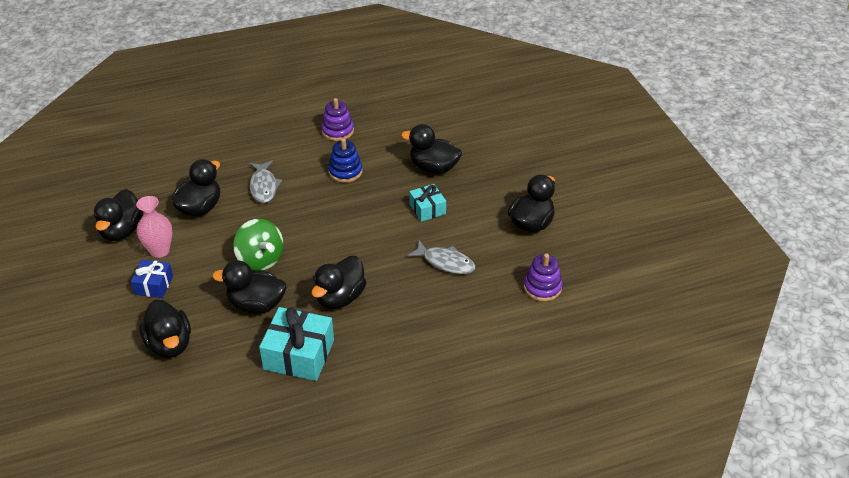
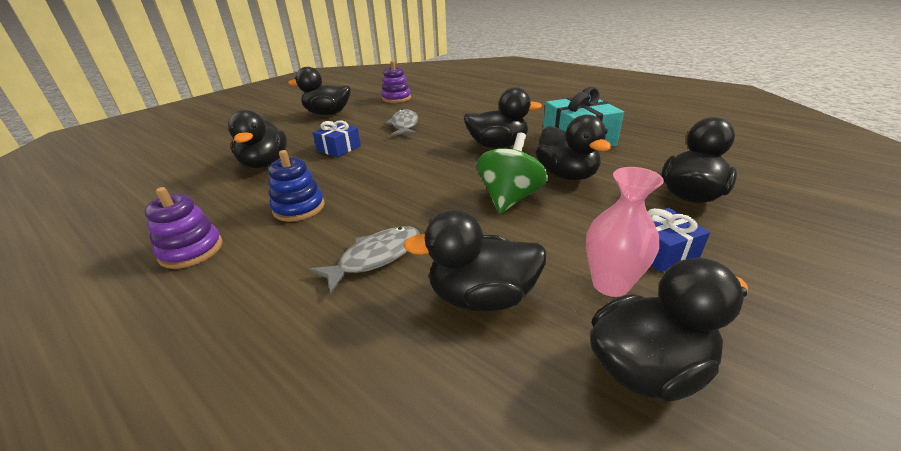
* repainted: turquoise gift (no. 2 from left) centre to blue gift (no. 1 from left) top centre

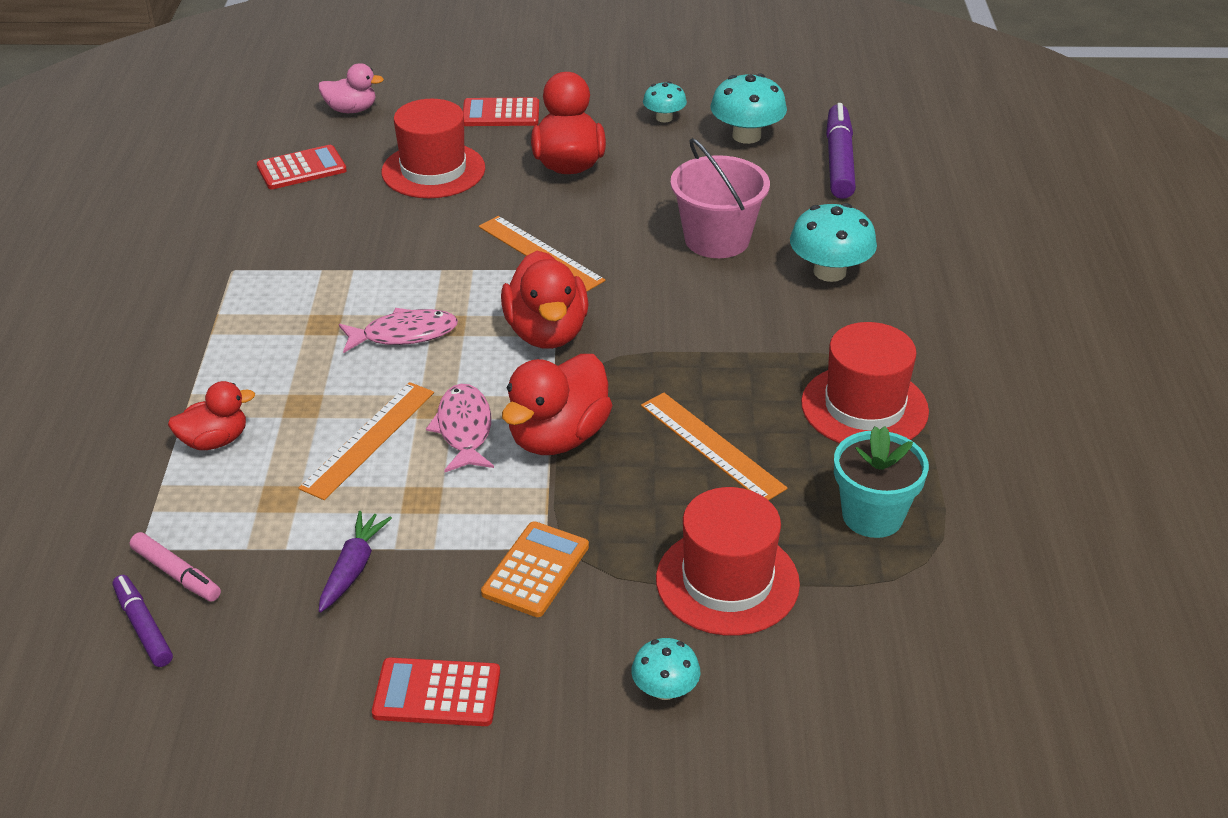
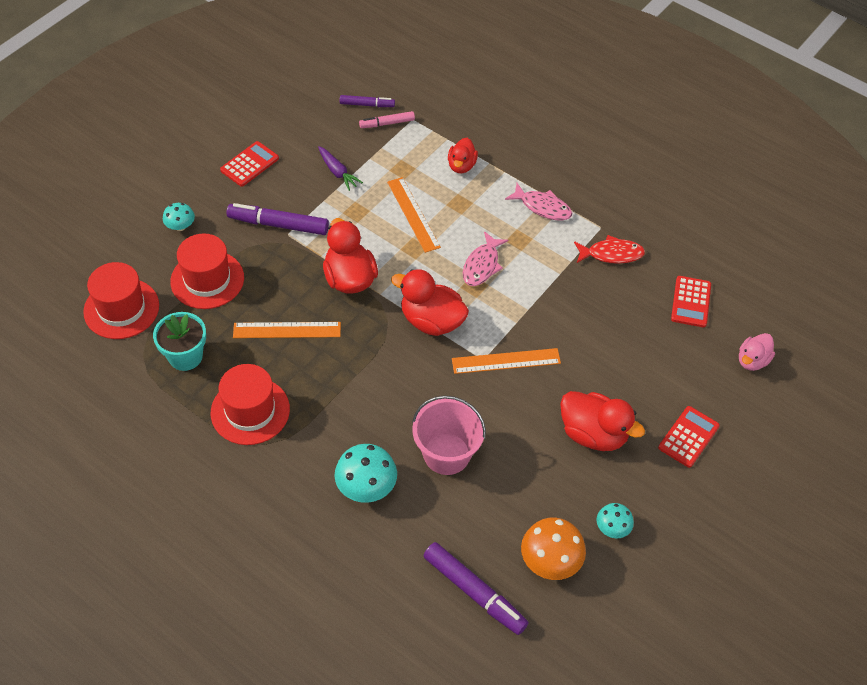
* shifted: red hat (no. 1 from left) top centre to middle left
* swapped: orange calculator bottom centre to purple marker (no. 1 from left) top left
* shifted: pink fish (no. 2 from left) centre to top centre
* repainted: turquoise mushroom (no. 3 from left) top centre to orange mushroom bottom centre
* new: red fish middle right

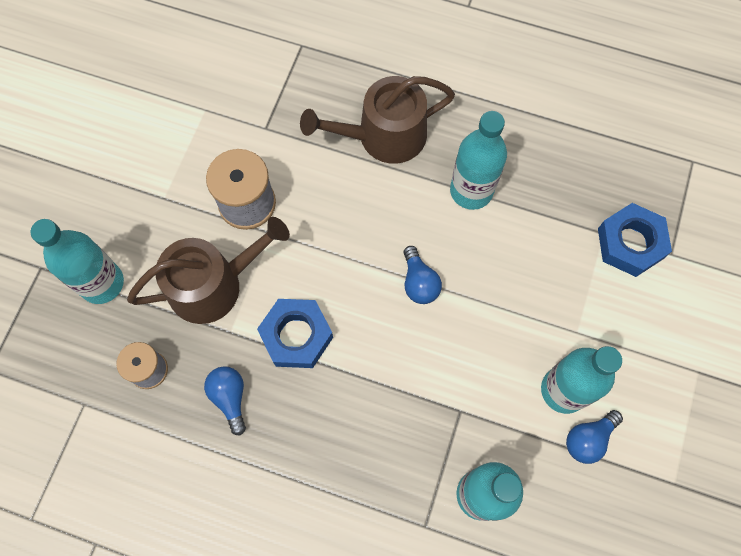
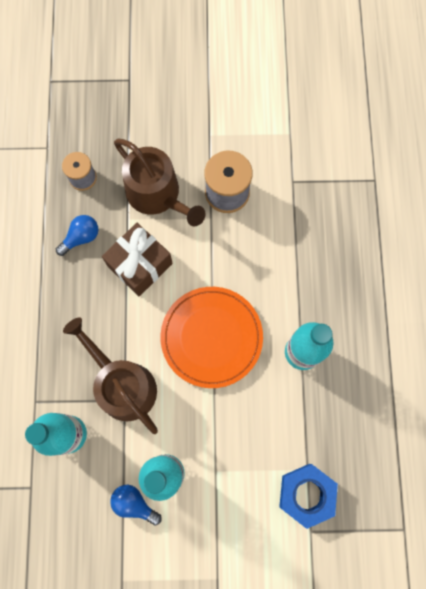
* shifted: brown watering can (no. 2 from left in the first image) top centre to brown watering can (no. 1 from left) middle left
* swapped: blue nut (no. 1 from left) centre to brown gift middle left
* swapped: blue light bulb (no. 2 from left) centre to orange plate centre
* gone: turquoise bottle (no. 1 from left) middle left

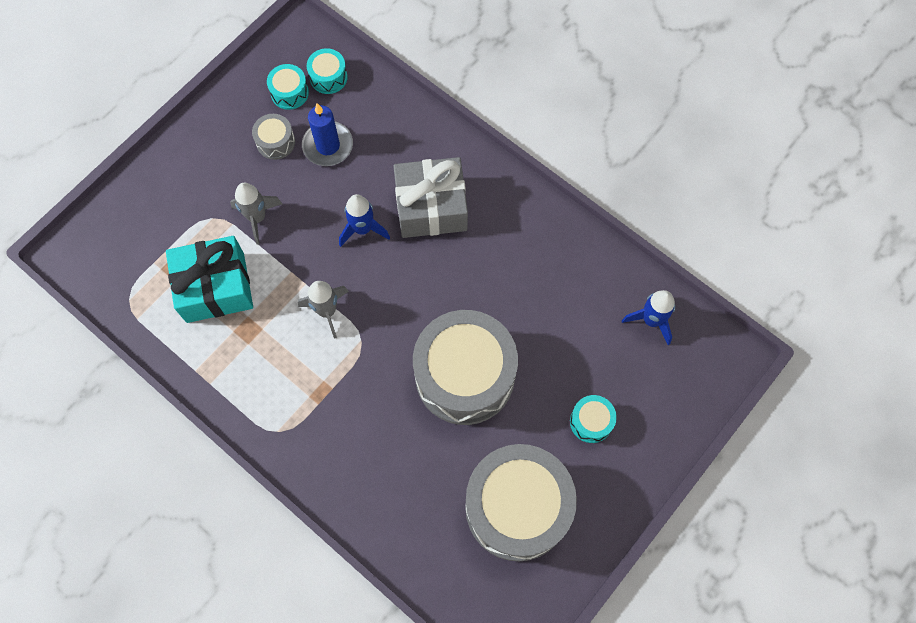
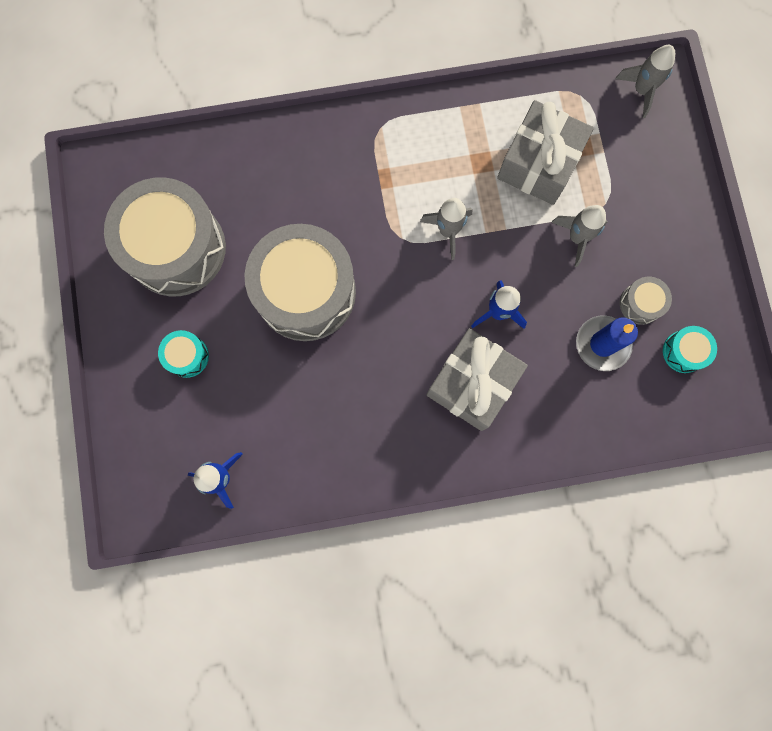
* repainted: turquoise gift middle left to grey gift (no. 2 from left) top right
* new: grey rocket (no. 3 from left) top right
* gone: turquoise drum (no. 2 from left) top centre

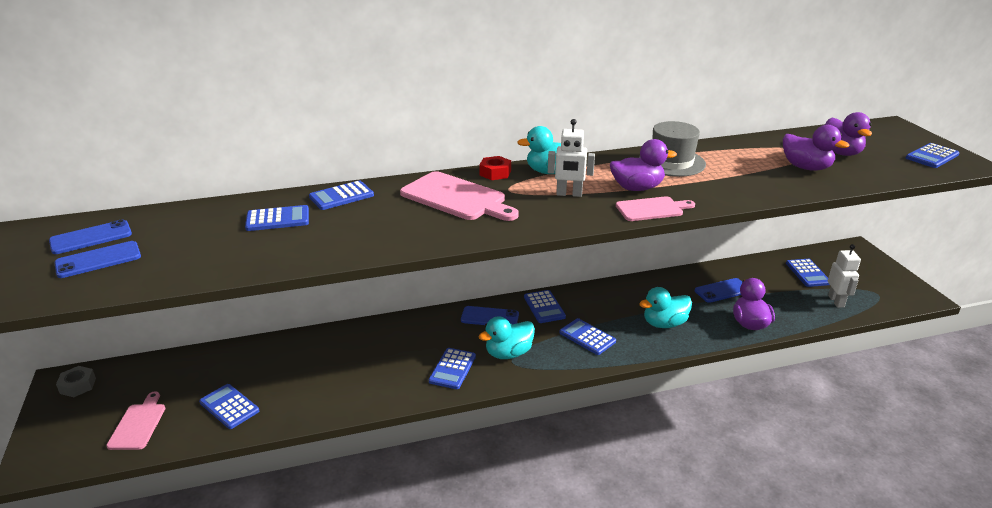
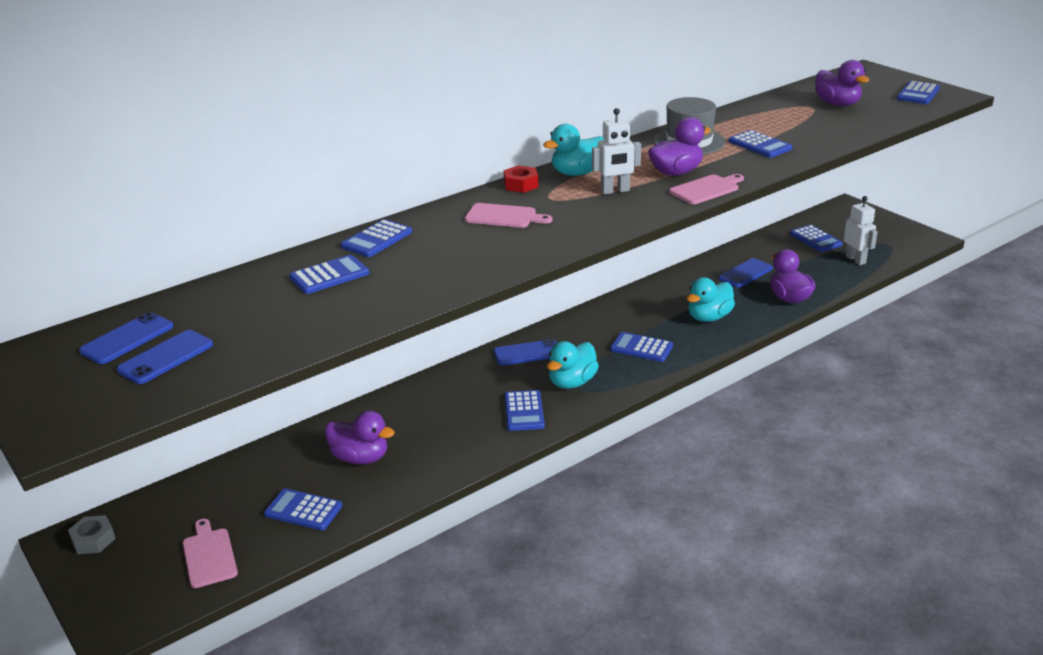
* shifted: purple duck (no. 3 from left in the first image) top right to purple duck (no. 1 from left) bottom centre
* scaled: pink cutting board (no. 2 from left) centre = top centre x0.61
* shifted: blue calculator (no. 5 from left in the first image) centre to blue calculator (no. 6 from left) top right

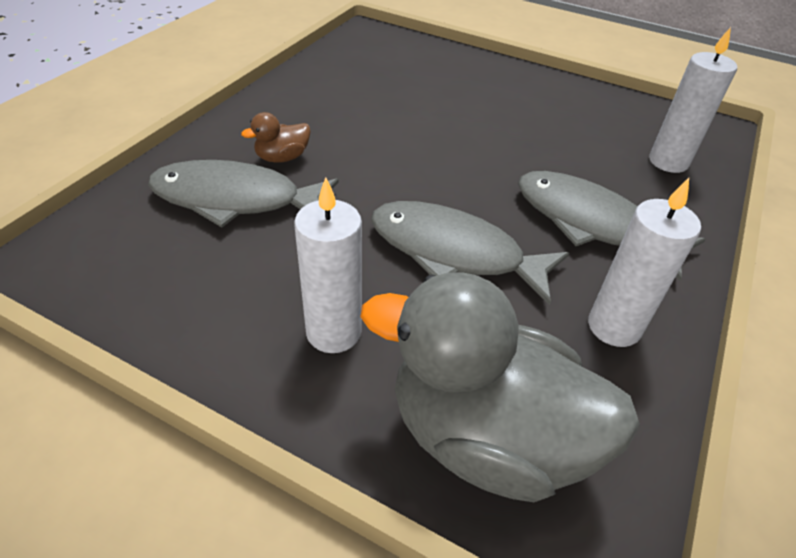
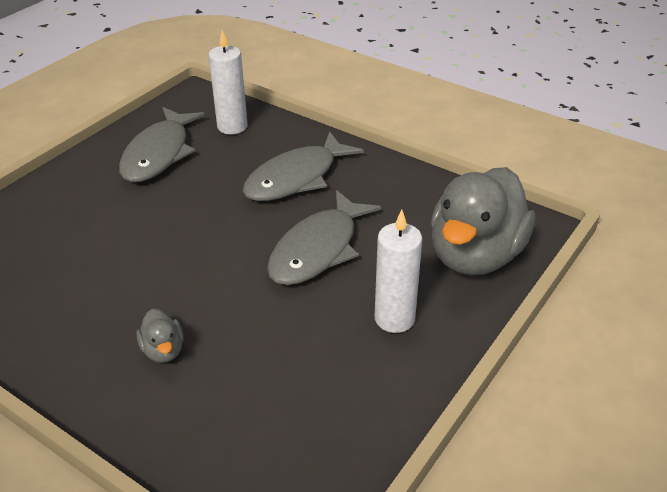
* shifted: grey fish (no. 1 from left) middle left to top left
* repainted: brown duck top centre to grey duck (no. 1 from left) bottom left
* gone: white candle (no. 2 from left) middle right

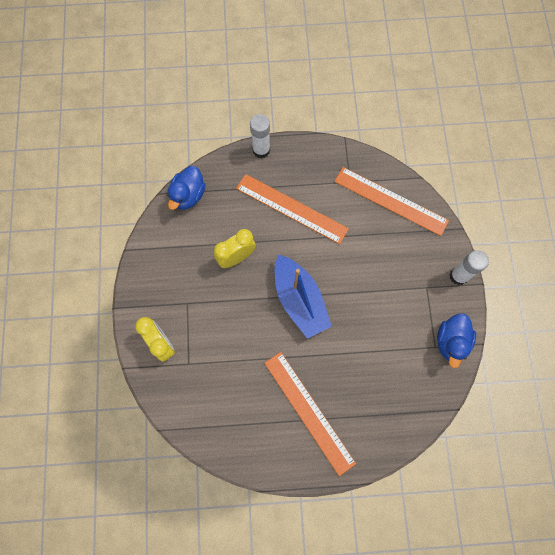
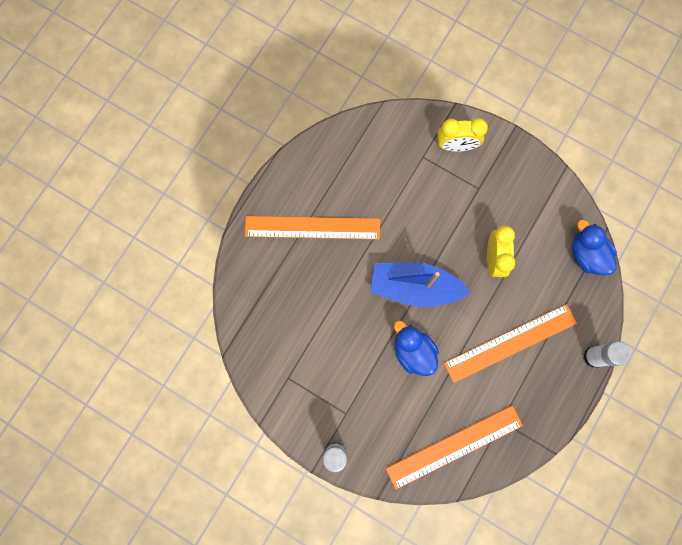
* shifted: blue duck (no. 2 from left in the first image) middle right to blue duck (no. 1 from left) centre

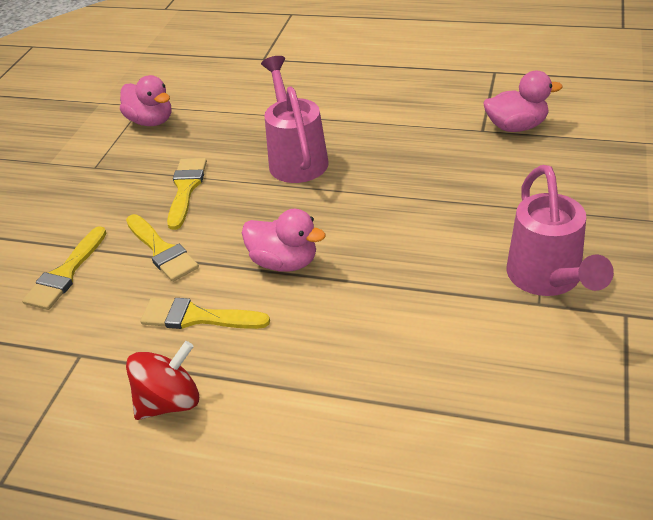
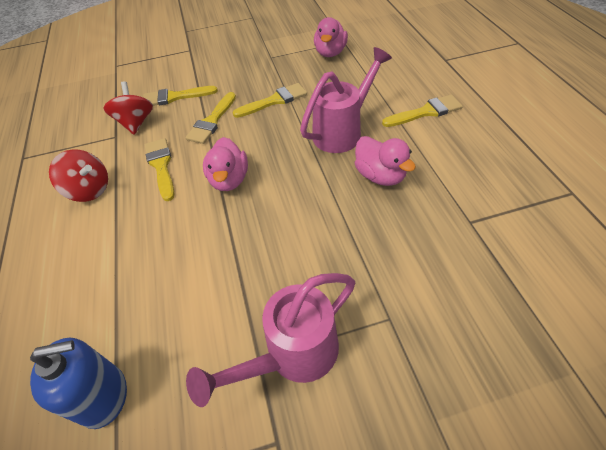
* new: blue soap dispenser bottom left
* new: red spinning top (no. 2 from left) top left
* shifted: pink duck (no. 3 from left) top right to centre
* new: yellow brush (no. 5 from left) top right

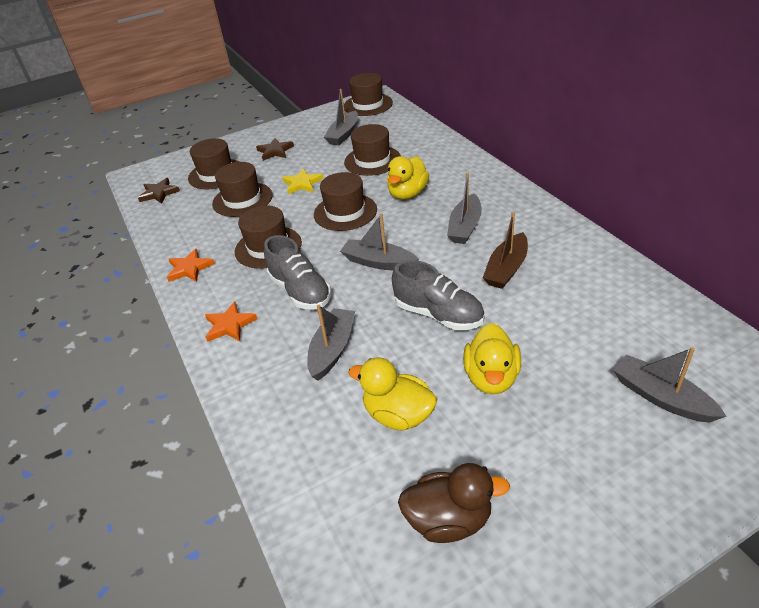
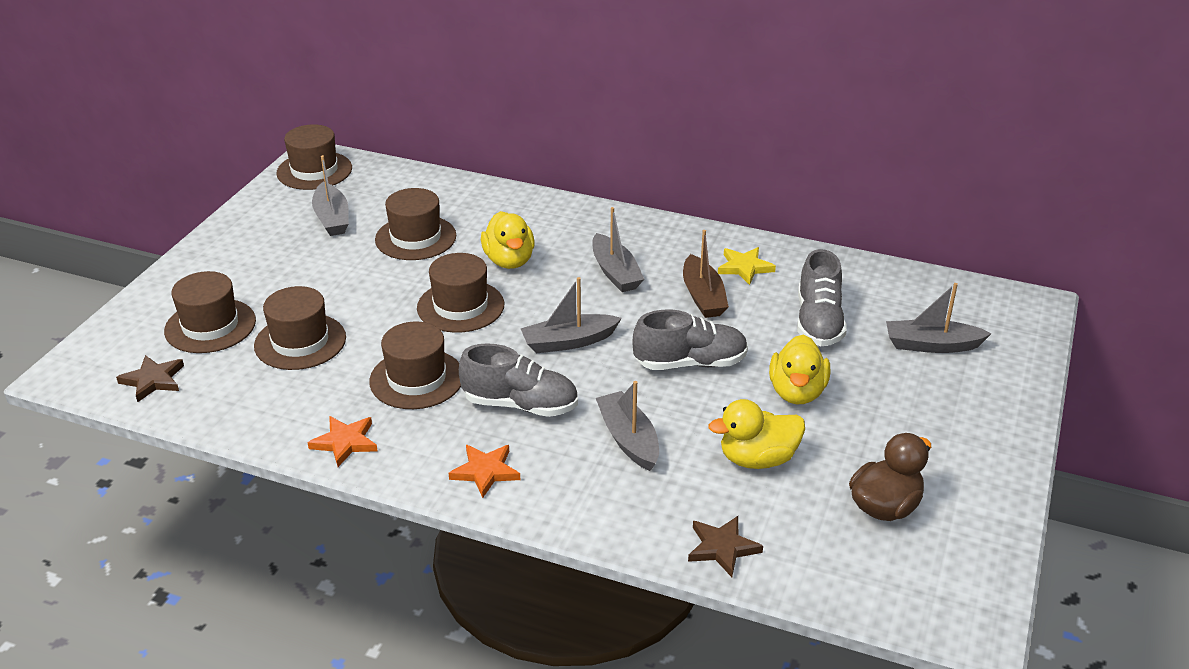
* shifted: brown star (no. 2 from left) top centre to bottom centre
* shifted: yellow star top centre to centre
* rotated: yellow duck (no. 3 from left) centre = middle right 45 degrees clockwise
* new: grey shoe (no. 3 from left) middle right

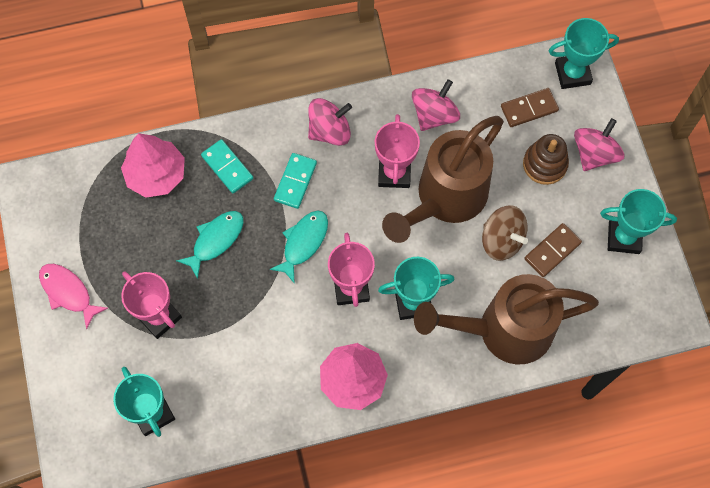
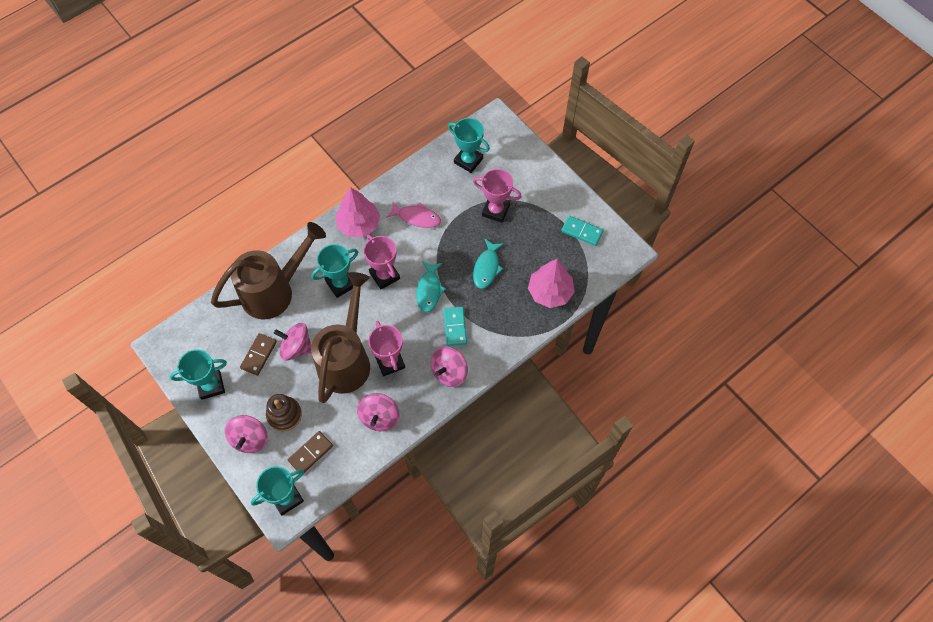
* repainted: brown spinning top middle right to pink spinning top (no. 2 from left) middle left
* shifted: pink fish middle left to centre
* shifted: turquoise domino (no. 1 from left in the first image) middle left to turquoise domino (no. 2 from left) centre

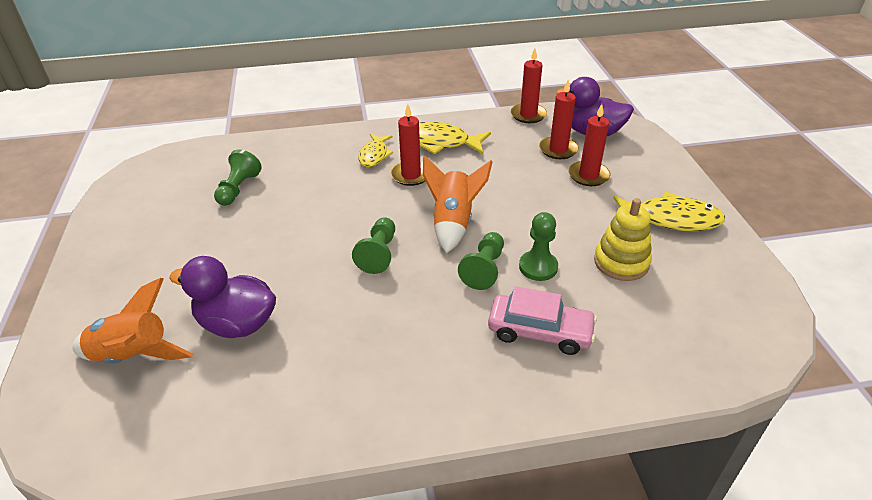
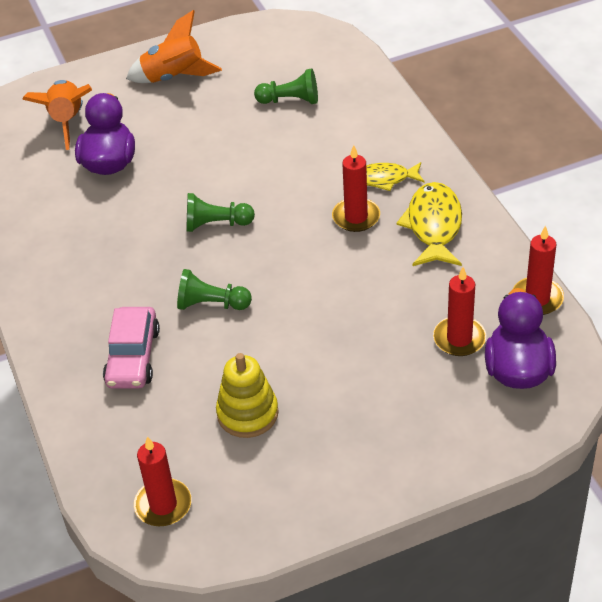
* shifted: orange rocket (no. 2 from left) centre to top left
* shifted: red candle (no. 4 from left in the first image) top right to red candle (no. 1 from left) bottom left
* gone: green pawn (no. 4 from left) centre
* gone: yellow fish (no. 3 from left) middle right

